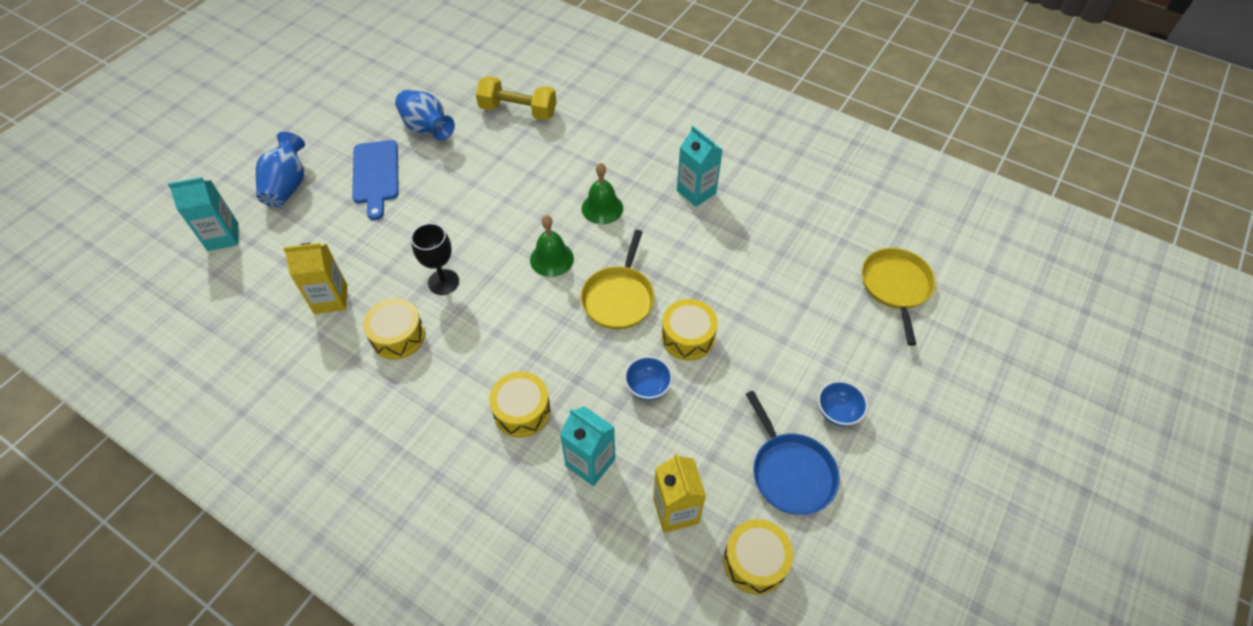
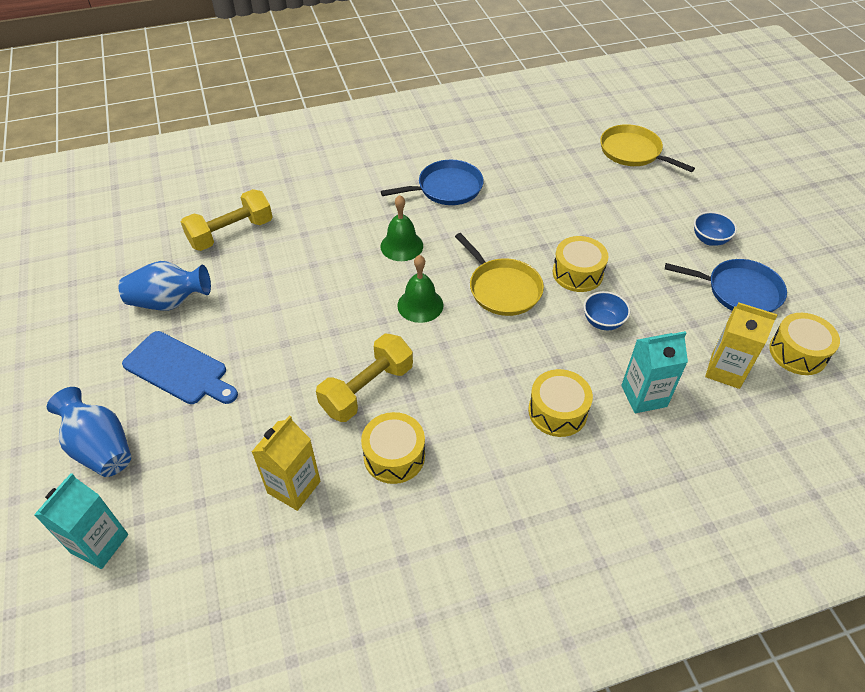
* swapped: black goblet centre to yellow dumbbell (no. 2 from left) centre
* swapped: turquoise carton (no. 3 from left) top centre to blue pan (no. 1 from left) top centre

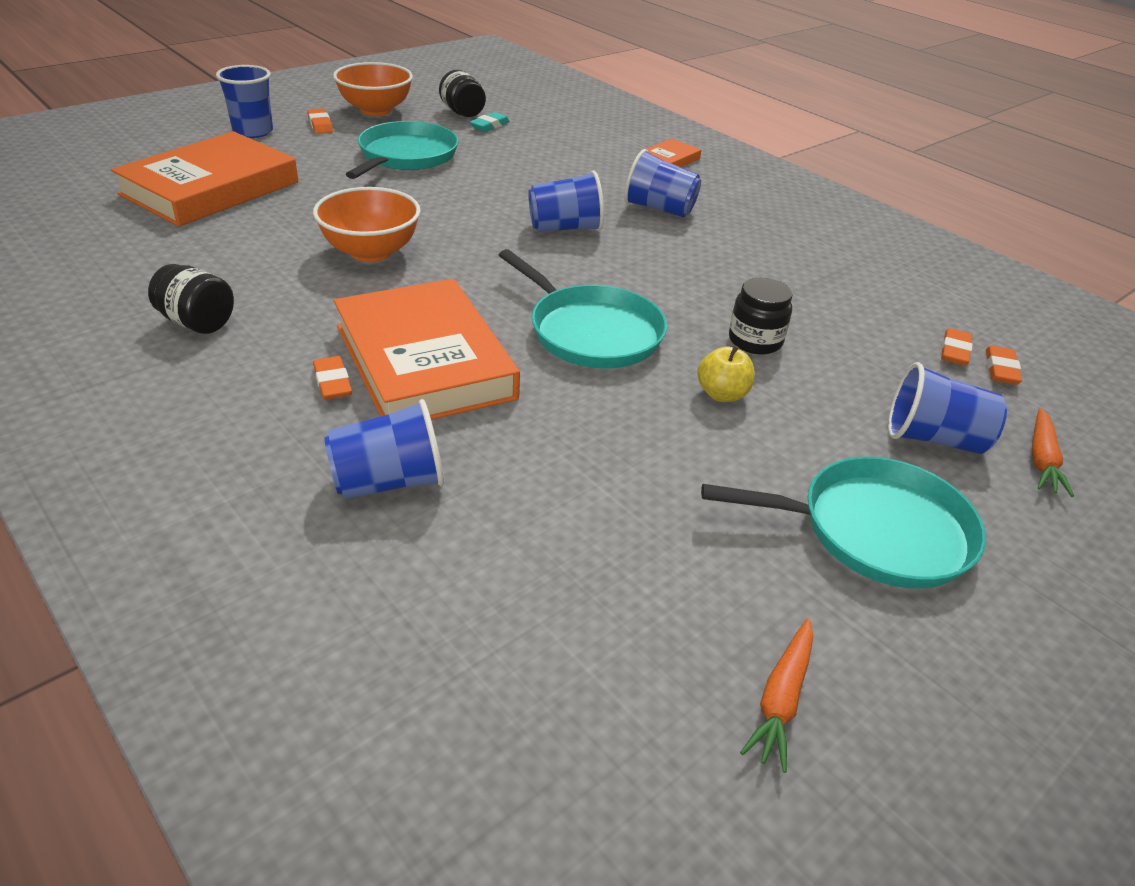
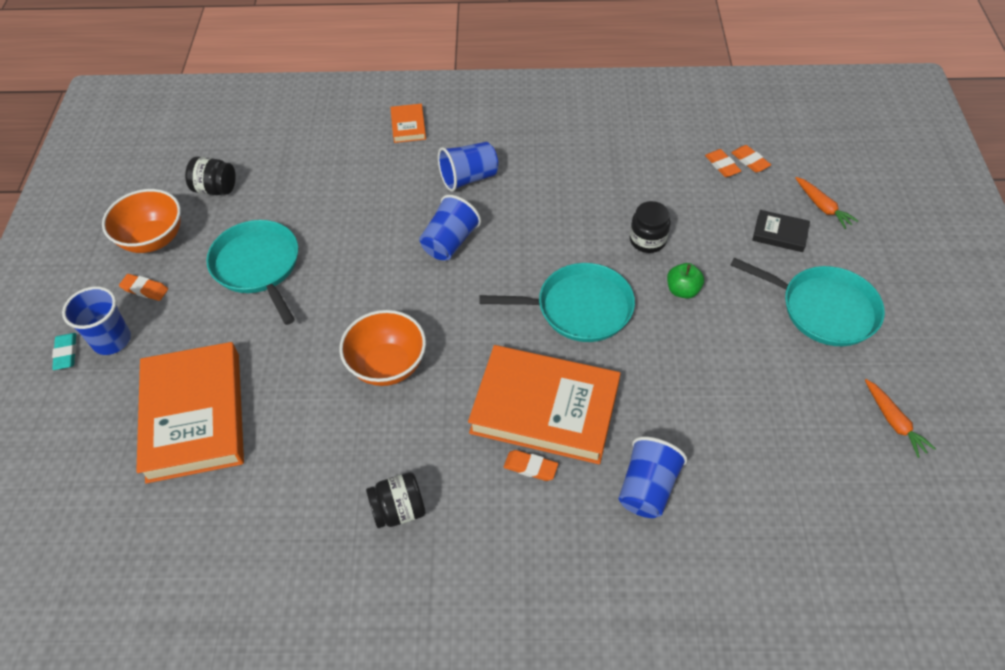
* shifted: turquoise eraser top centre to middle left
* repainted: yellow apple centre to green apple middle right
* rotated: turquoise pan (no. 3 from left) middle right = middle right 75 degrees clockwise
* swapped: blue cup (no. 5 from left) middle right to black book middle right

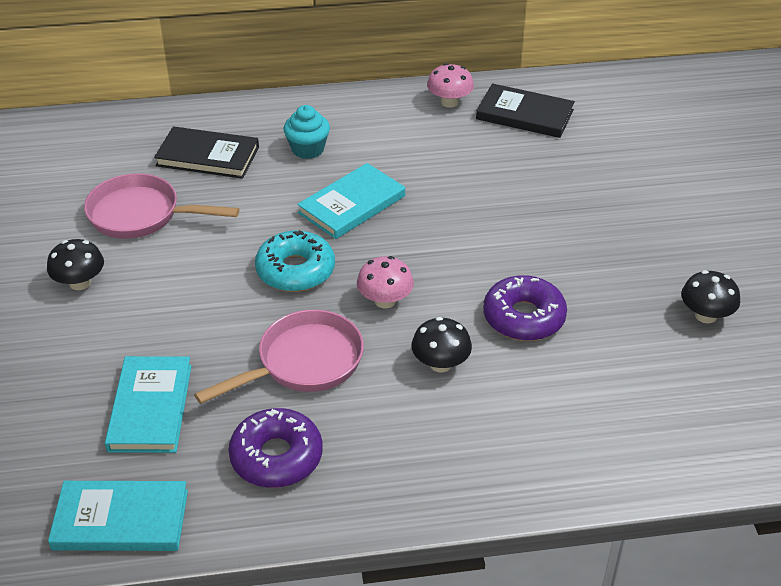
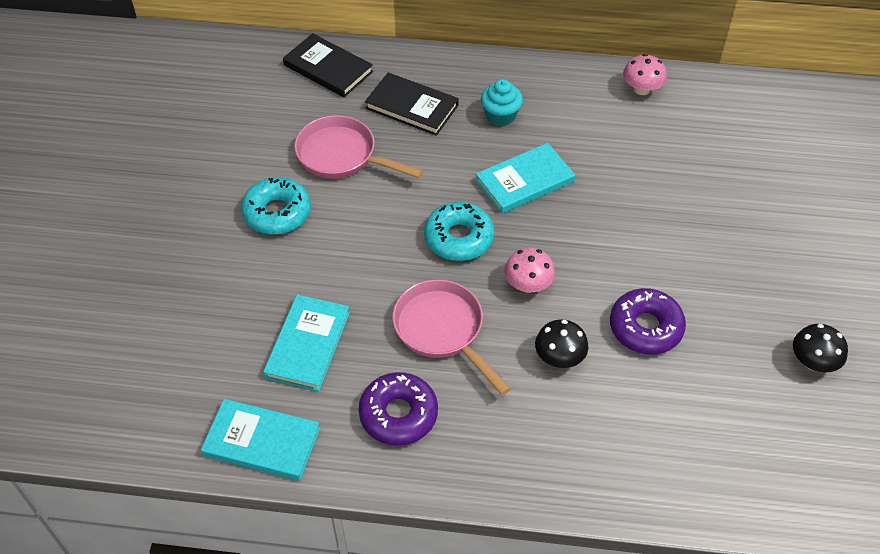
* swapped: black mushroom (no. 1 from left) middle left to turquoise donut (no. 1 from left) middle left
* shifted: black book (no. 2 from left in the first image) top right to black book (no. 1 from left) top centre
* rotated: pink pan (no. 2 from left) centre = centre 105 degrees counterclockwise

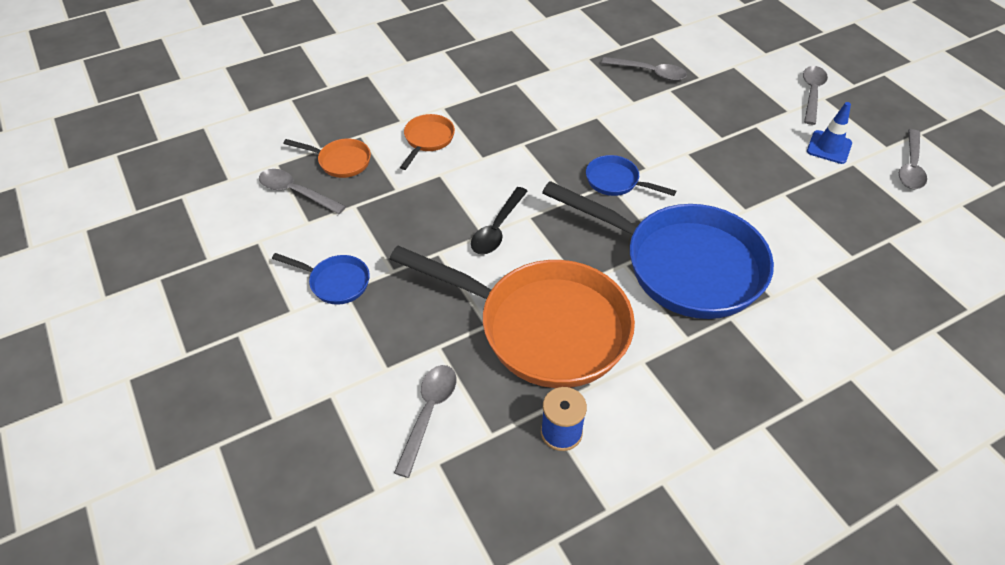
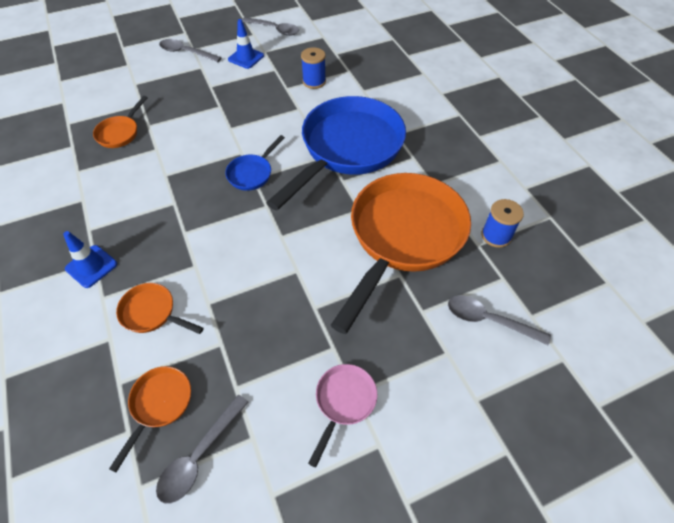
* new: blue traffic cone (no. 1 from left) middle left
* swapped: grey spoon (no. 3 from left) top centre to orange pan (no. 1 from left) top left
* new: blue spool (no. 1 from left) top centre
* repainted: blue pan (no. 1 from left) middle left to pink pan bottom centre
* gone: black spoon centre

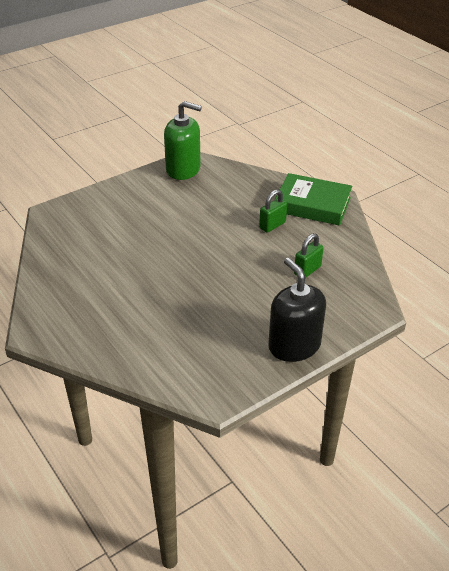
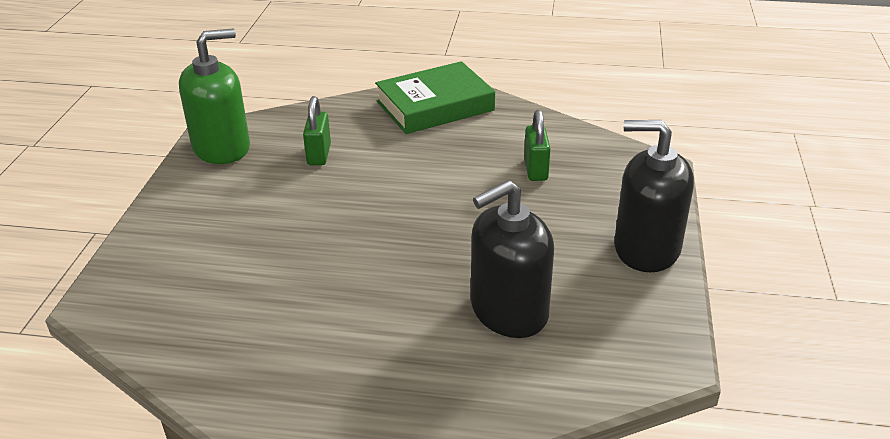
* shifted: green padlock (no. 1 from left) centre to top centre
* new: black soap dispenser (no. 1 from left) centre

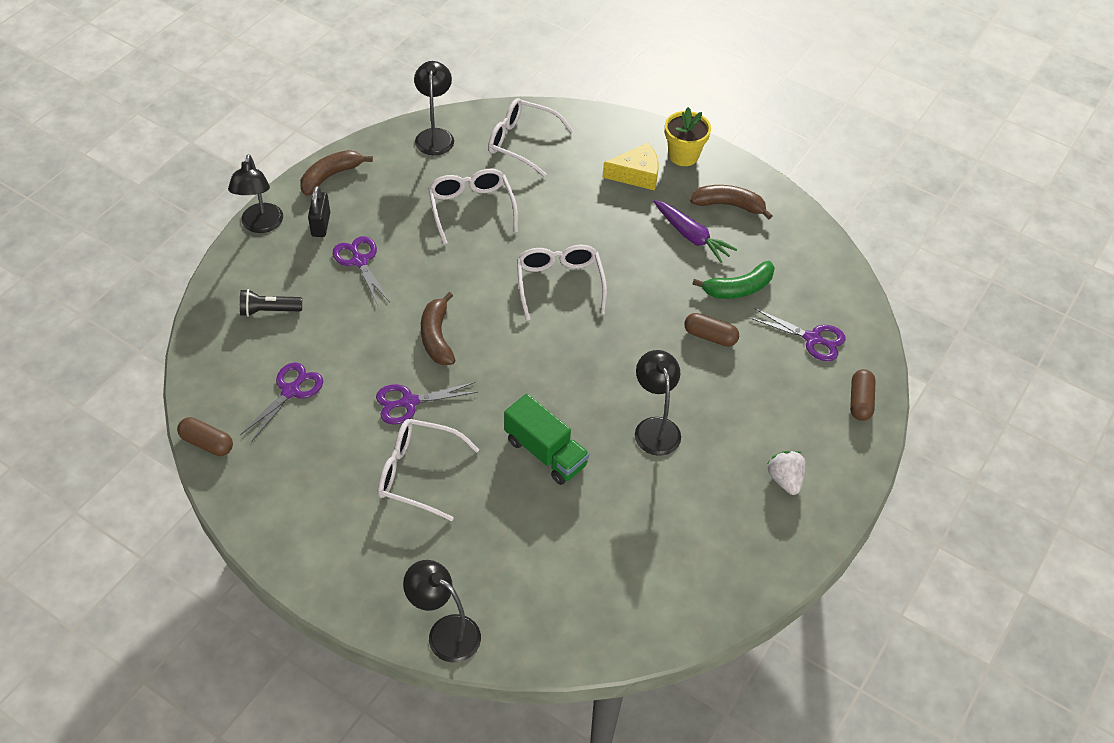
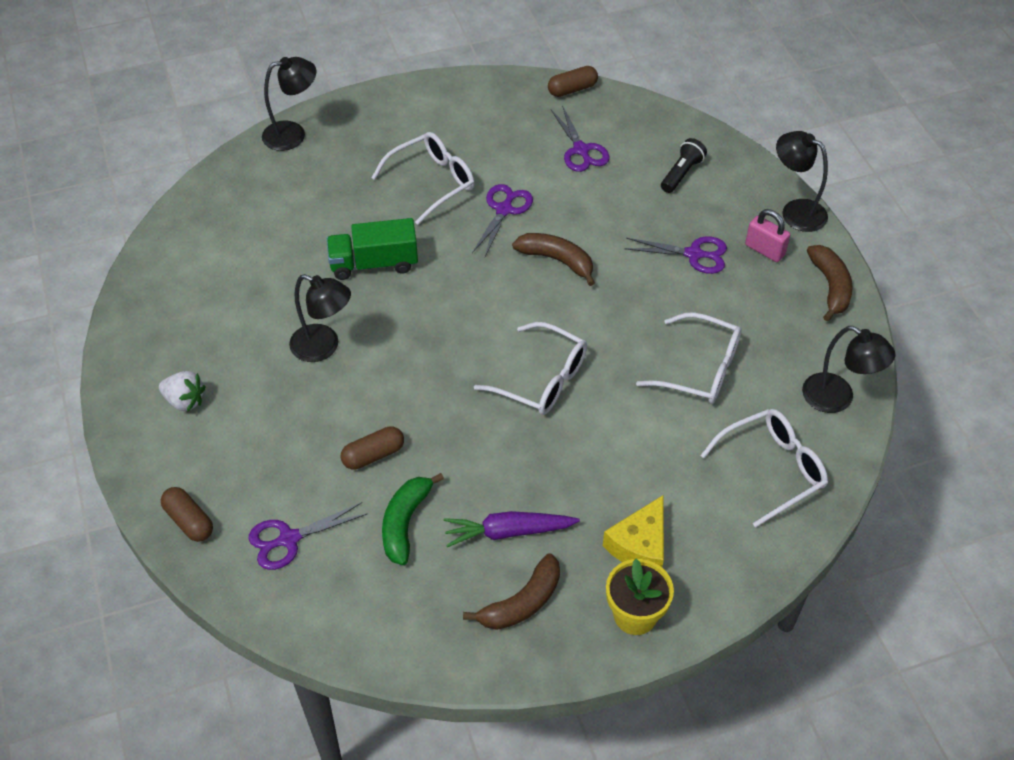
* repainted: black padlock top left to pink padlock top right

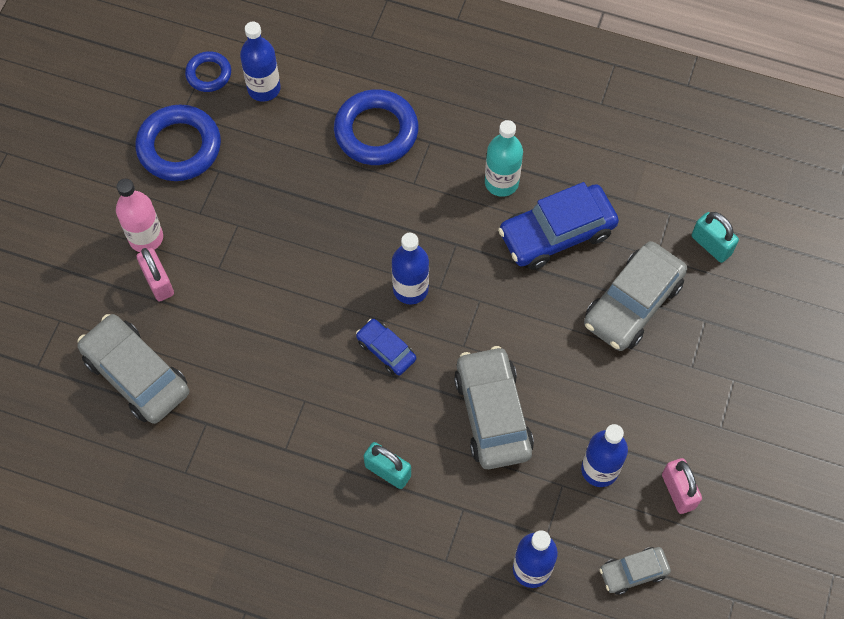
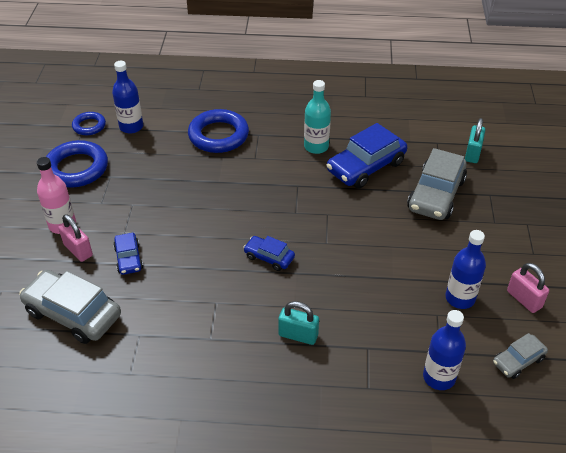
* new: blue car (no. 1 from left) middle left
* rotated: turquoise padlock (no. 2 from left) middle right = top right 75 degrees clockwise
* gone: blue bottle (no. 2 from left) centre
* gone: grey car (no. 2 from left) centre

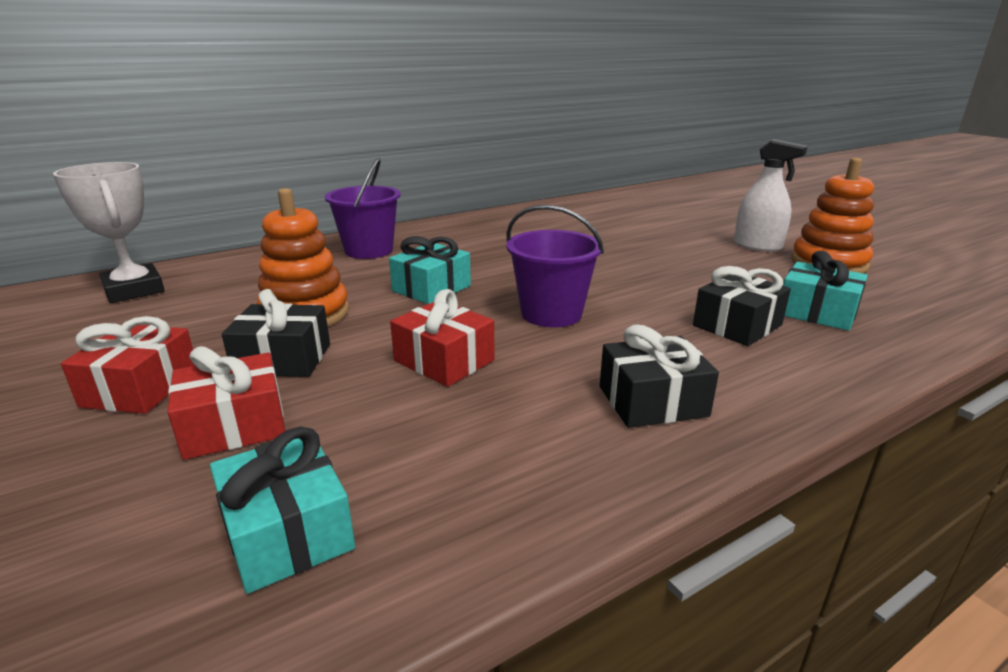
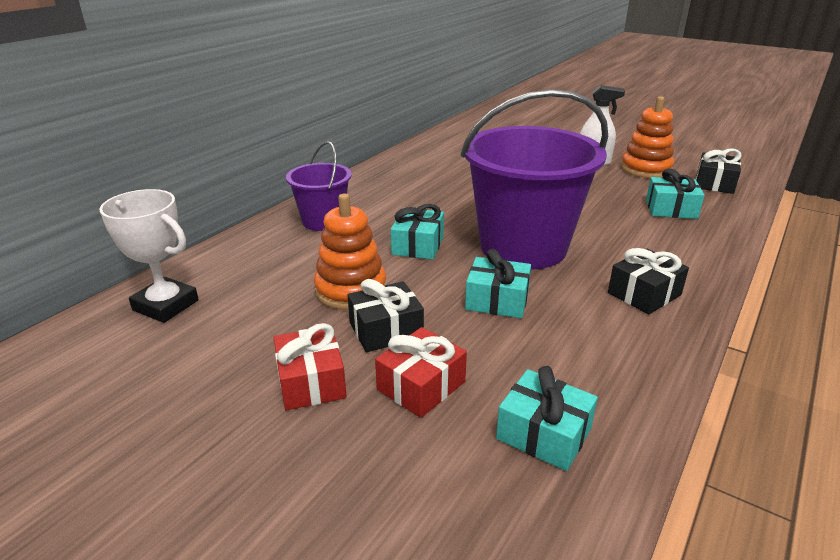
* scaled: purple bucket (no. 2 from left) centre = top centre x1.91
* repainted: red gift (no. 3 from left) centre to turquoise gift (no. 2 from left) centre
* shifted: black gift (no. 3 from left) middle right to top right

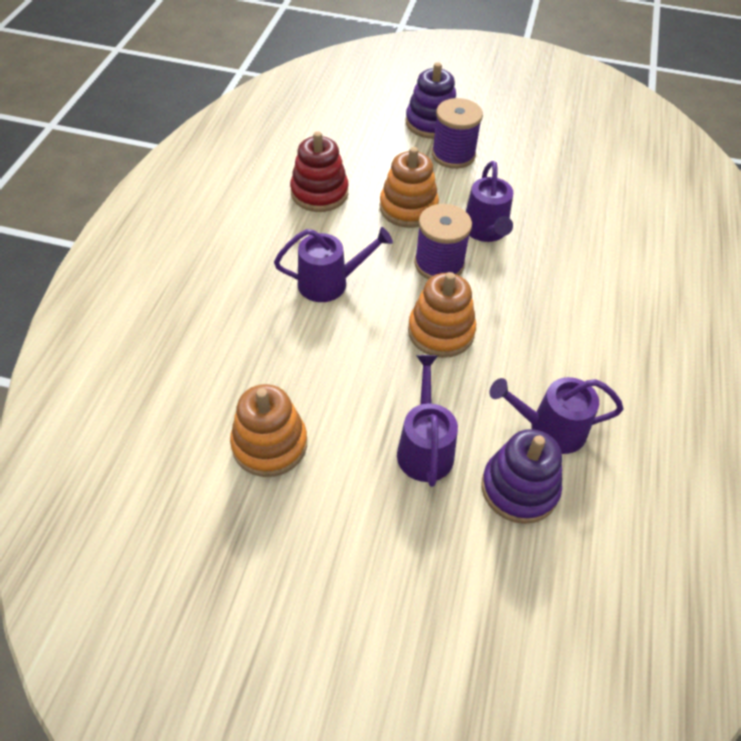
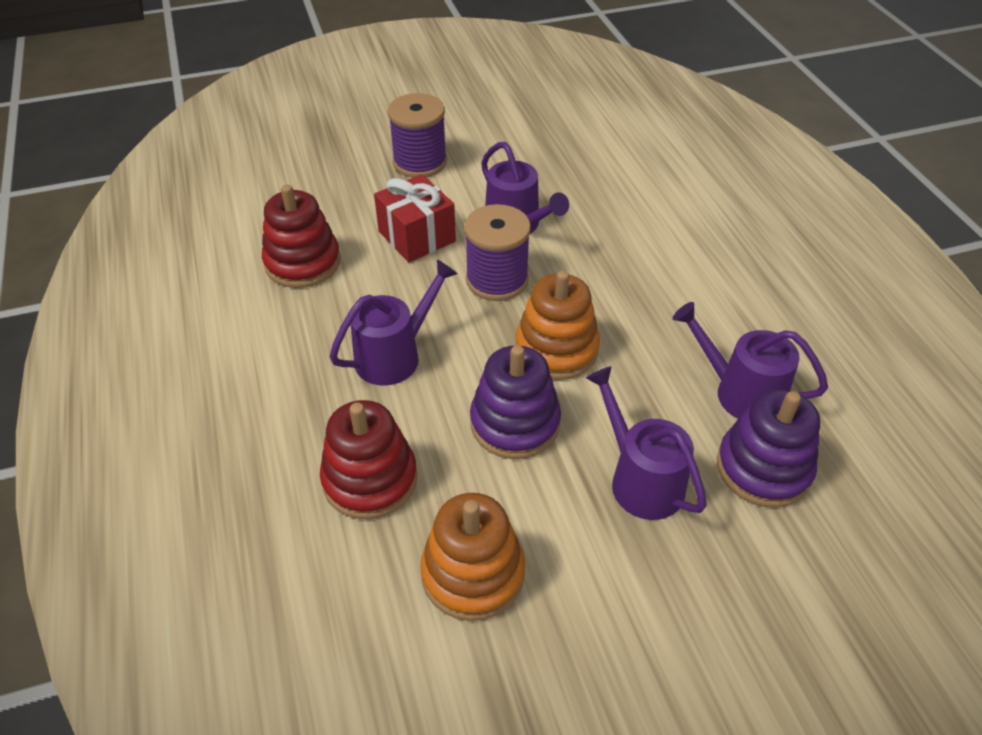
* new: red stacking toy (no. 2 from left) centre
* swapped: orange stacking toy (no. 2 from left) top centre to red gift top centre
* shifted: purple stacking toy (no. 1 from left) top centre to centre
* rotated: purple watering can (no. 4 from left) middle right = middle right 60 degrees clockwise

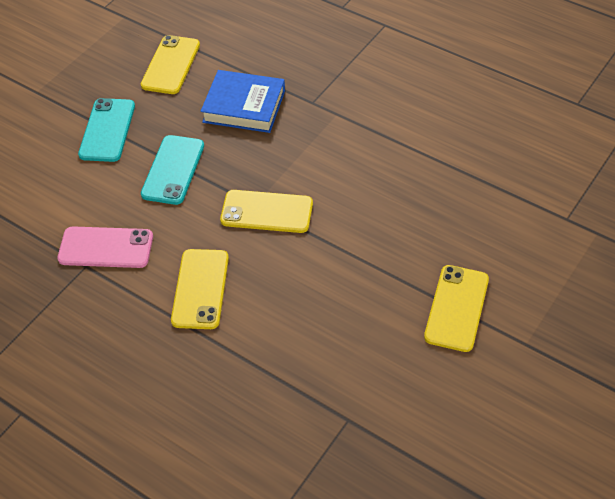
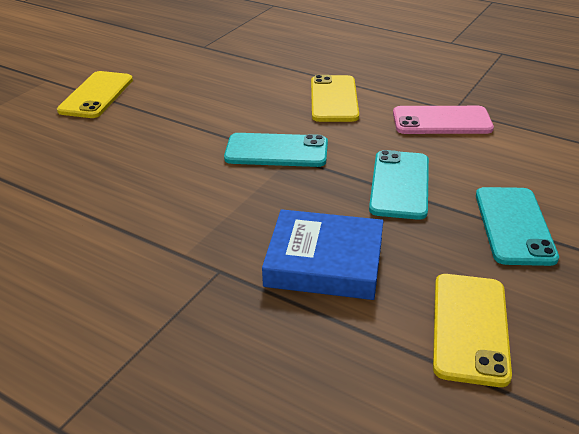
* repainted: yellow phone (no. 3 from left) centre to turquoise phone (no. 1 from left) centre

